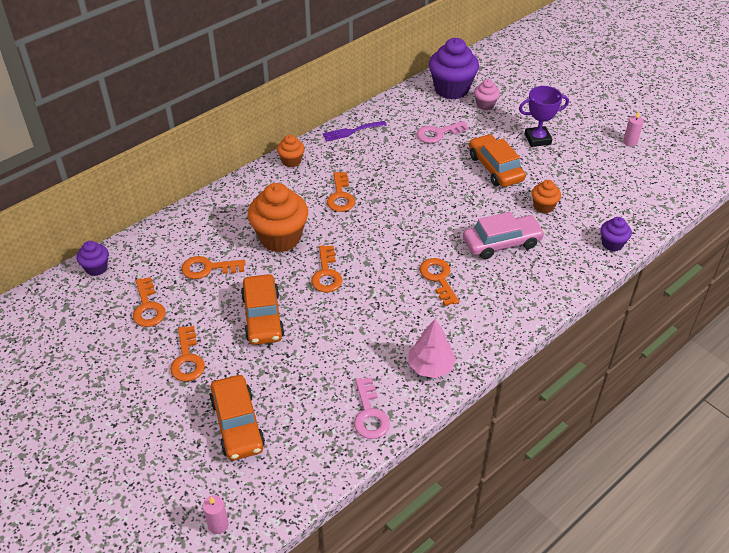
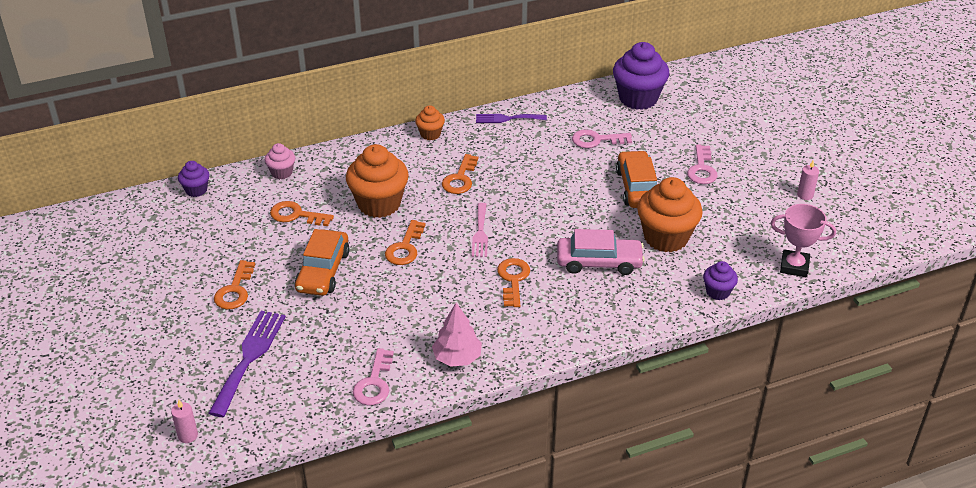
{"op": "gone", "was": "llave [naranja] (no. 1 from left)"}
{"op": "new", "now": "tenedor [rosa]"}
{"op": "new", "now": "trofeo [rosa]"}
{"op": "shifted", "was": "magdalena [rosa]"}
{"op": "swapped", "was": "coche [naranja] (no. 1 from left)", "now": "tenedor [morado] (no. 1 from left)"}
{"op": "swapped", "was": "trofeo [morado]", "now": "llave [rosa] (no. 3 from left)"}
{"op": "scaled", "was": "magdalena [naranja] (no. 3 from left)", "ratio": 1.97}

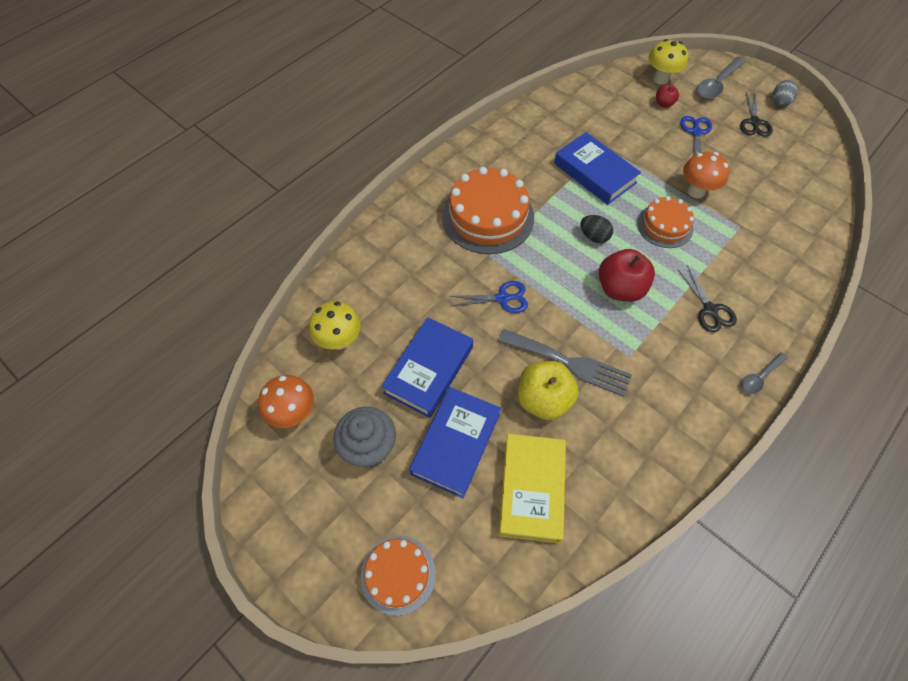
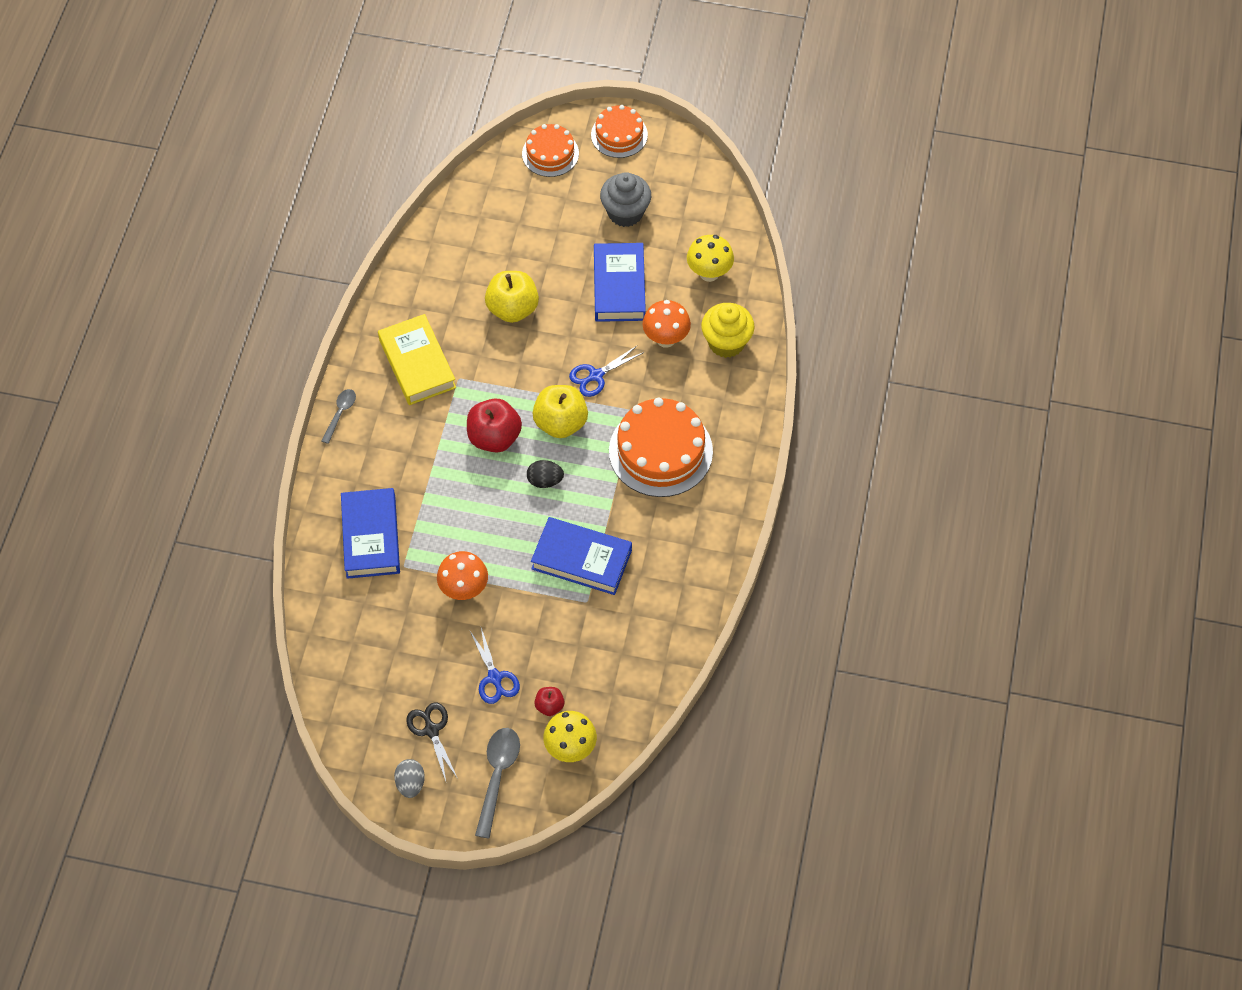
{"op": "gone", "was": "tenedor [gris]"}
{"op": "gone", "was": "tijeras [negro] (no. 1 from left)"}
{"op": "new", "now": "manzana [amarillo] (no. 2 from left)"}
{"op": "new", "now": "magdalena [amarillo]"}
{"op": "shifted", "was": "seta [naranja] (no. 1 from left in the first image)", "now": "seta [naranja] (no. 2 from left)"}
{"op": "shifted", "was": "libro [azul] (no. 2 from left in the first image)", "now": "libro [azul] (no. 1 from left)"}
{"op": "shifted", "was": "libro [amarillo]"}
{"op": "shifted", "was": "tarta [naranja] (no. 3 from left in the first image)", "now": "tarta [naranja] (no. 2 from left)"}

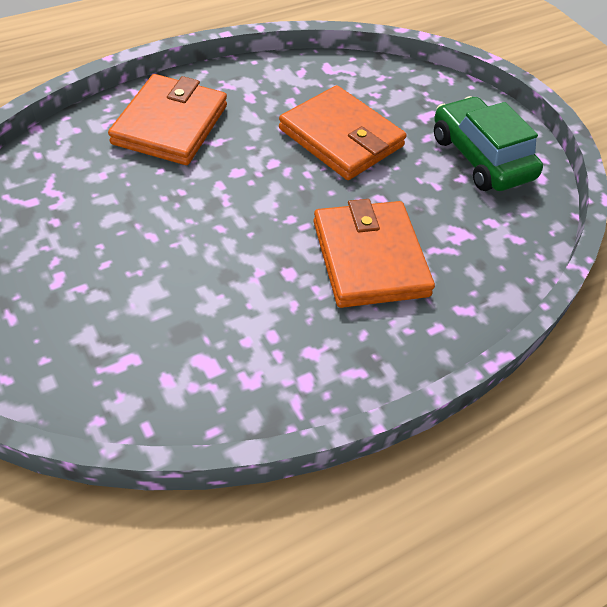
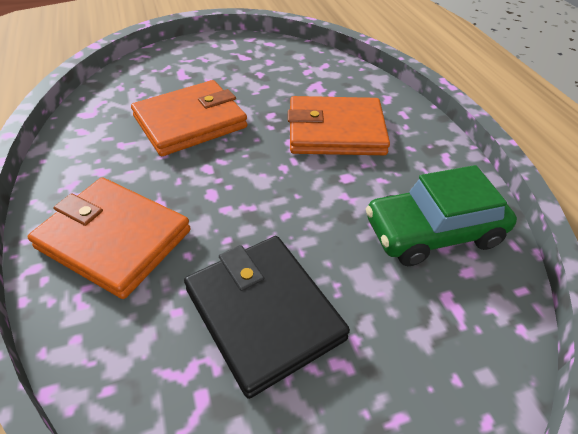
{"op": "new", "now": "cartera [negro]"}
{"op": "shifted", "was": "coche [verde]"}

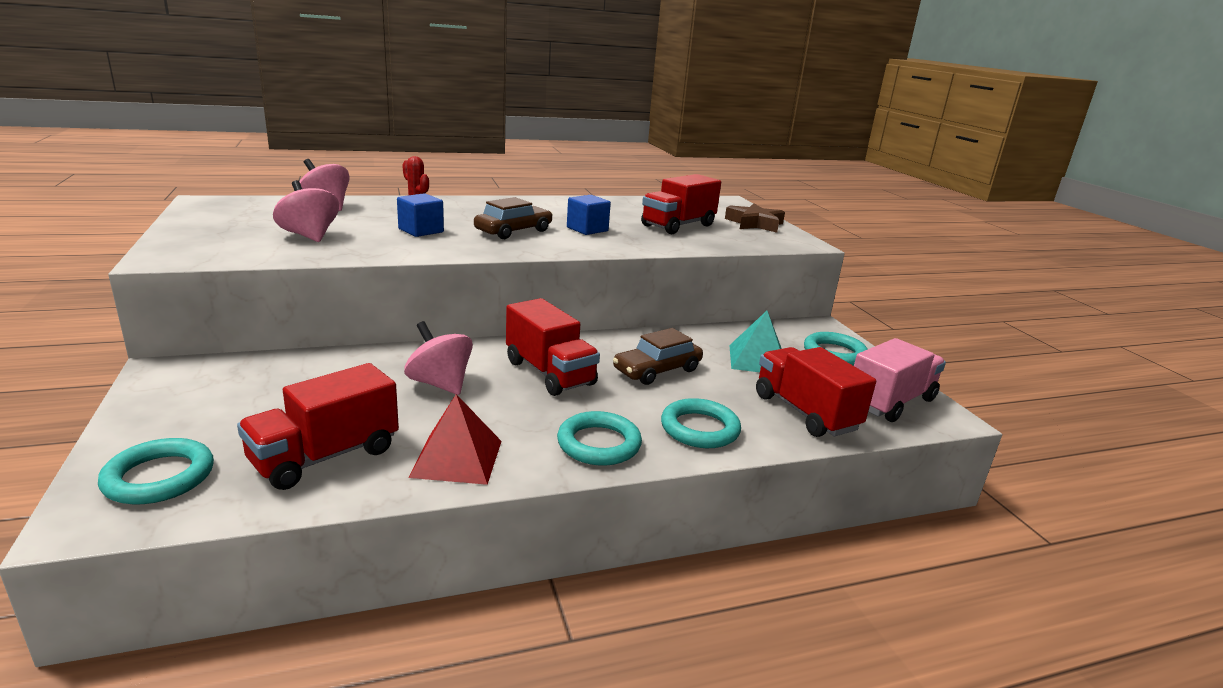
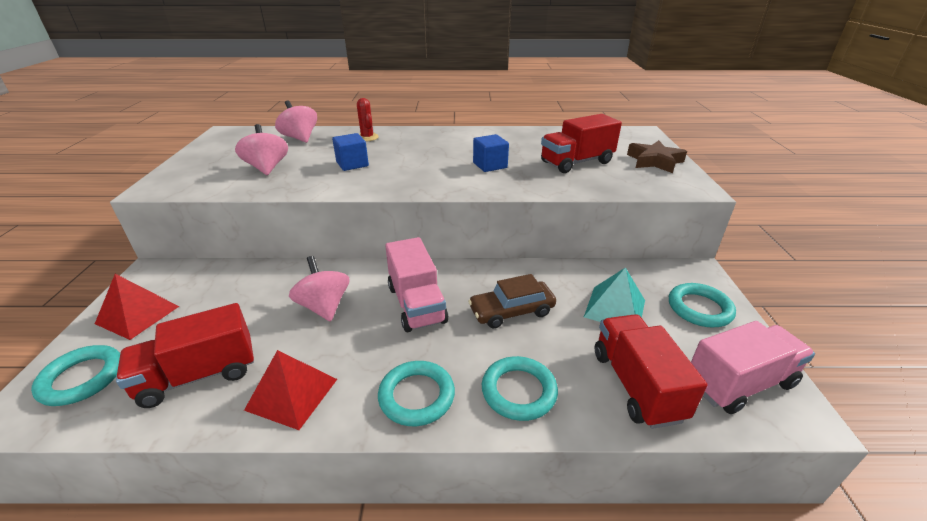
{"op": "gone", "was": "coche [marrón] (no. 1 from left)"}
{"op": "new", "now": "pirámide [rojo] (no. 1 from left)"}
{"op": "repainted", "was": "camión [rojo] (no. 2 from left)", "now": "camión [rosa] (no. 1 from left)"}

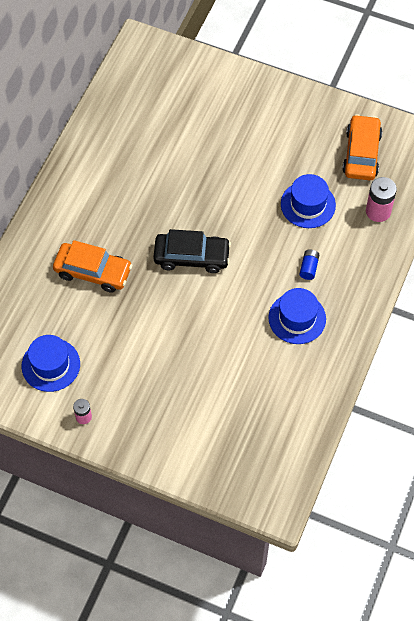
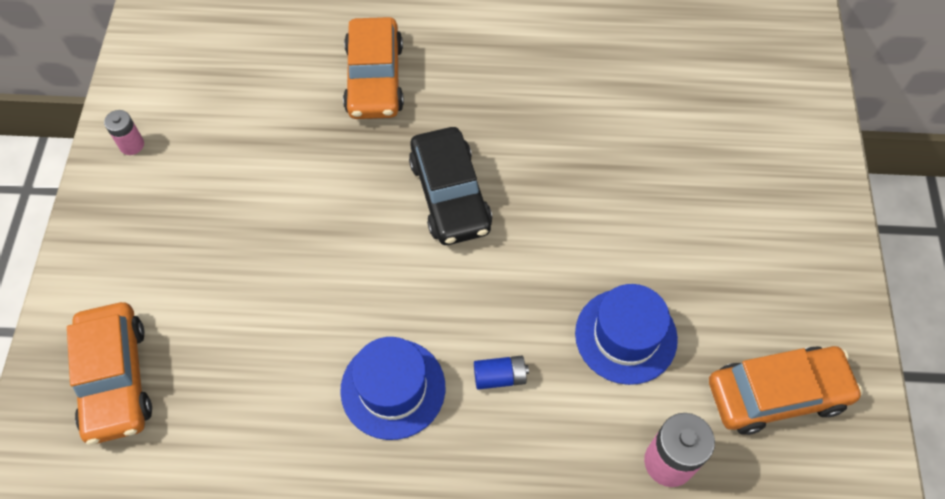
{"op": "gone", "was": "sombrero [azul] (no. 1 from left)"}
{"op": "new", "now": "coche [naranja] (no. 1 from left)"}

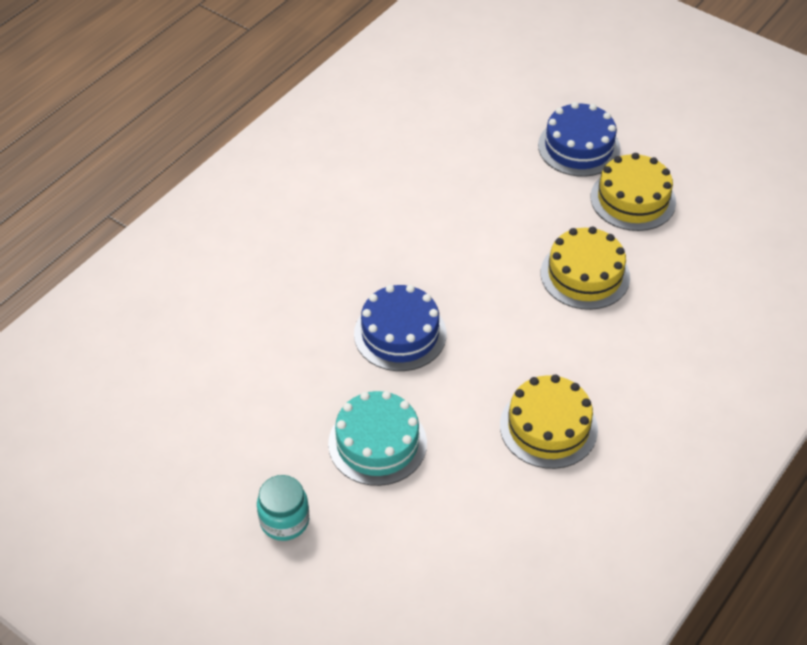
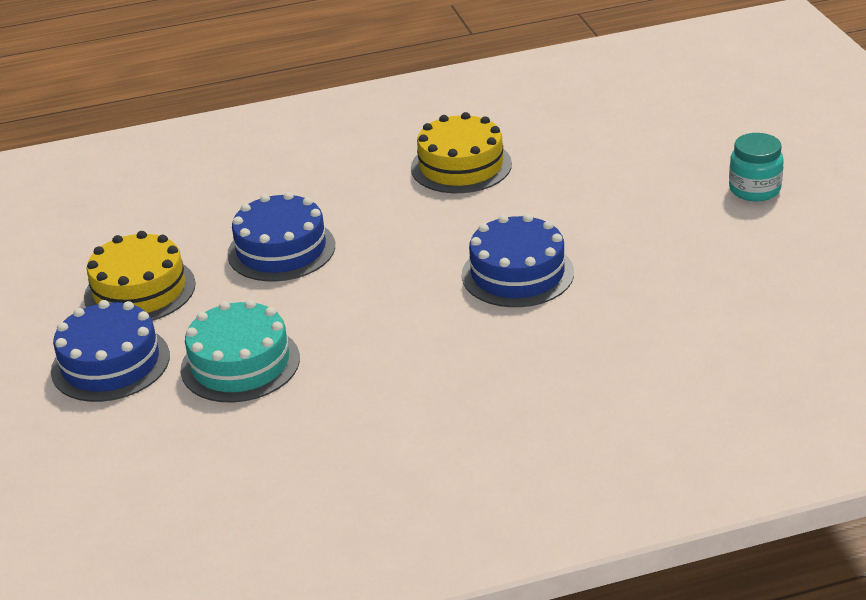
{"op": "shifted", "was": "tarta [turquesa]"}
{"op": "repainted", "was": "tarta [amarillo] (no. 2 from left)", "now": "tarta [azul] (no. 2 from left)"}

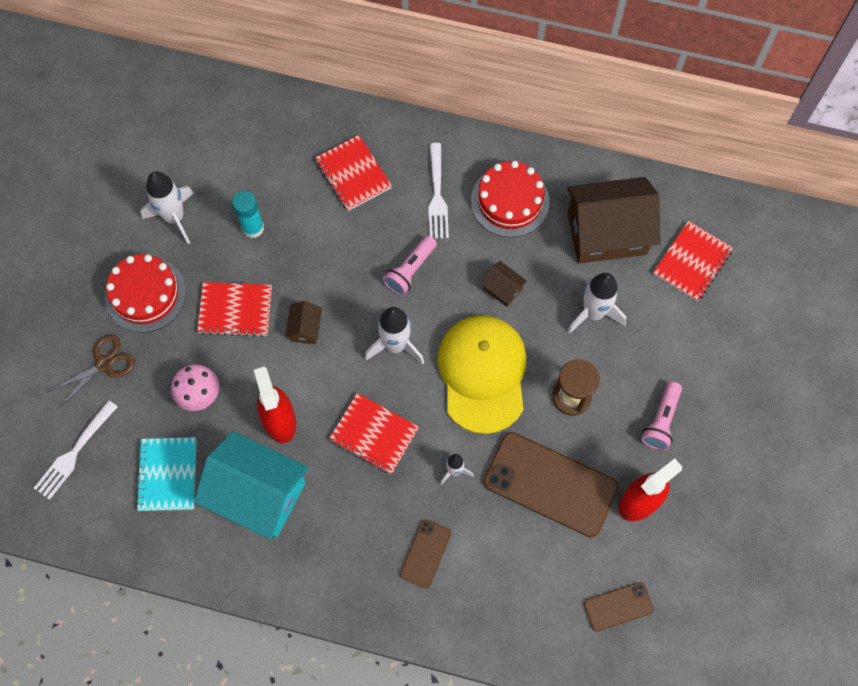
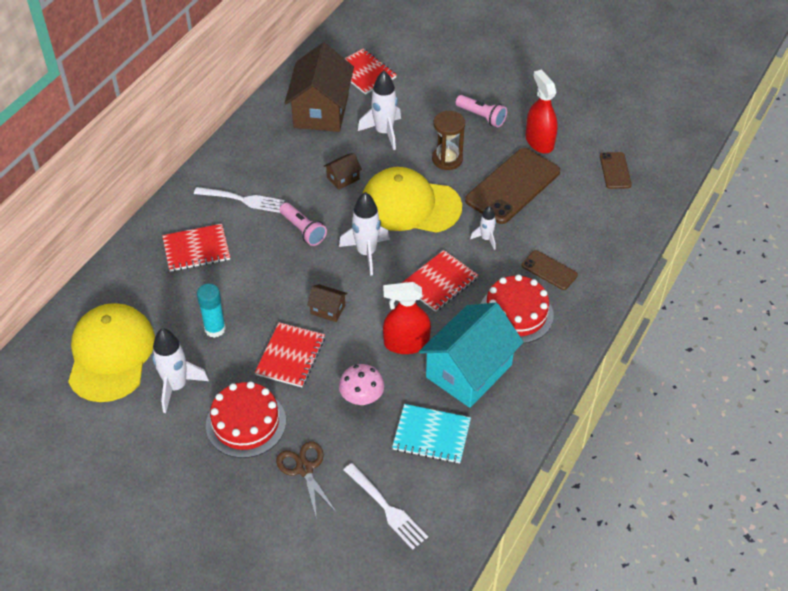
{"op": "new", "now": "gorra [amarillo] (no. 1 from left)"}
{"op": "shifted", "was": "tarta [rojo] (no. 2 from left)"}

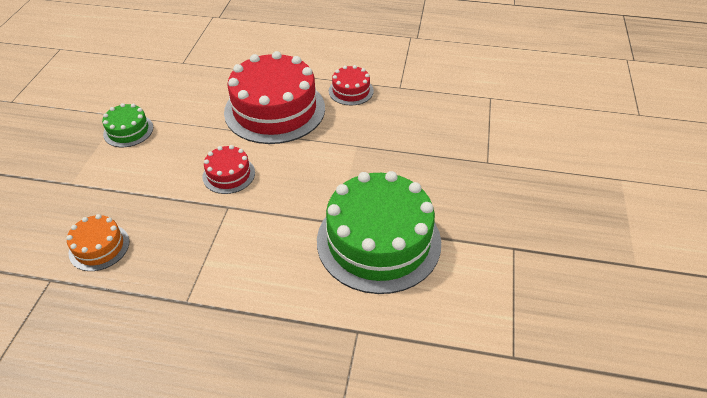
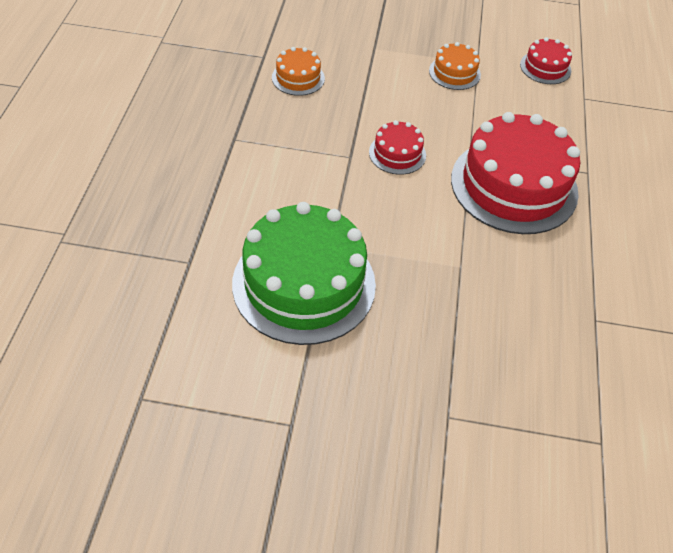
{"op": "shifted", "was": "tarta [rojo] (no. 3 from left)"}
{"op": "repainted", "was": "tarta [verde] (no. 1 from left)", "now": "tarta [naranja] (no. 2 from left)"}

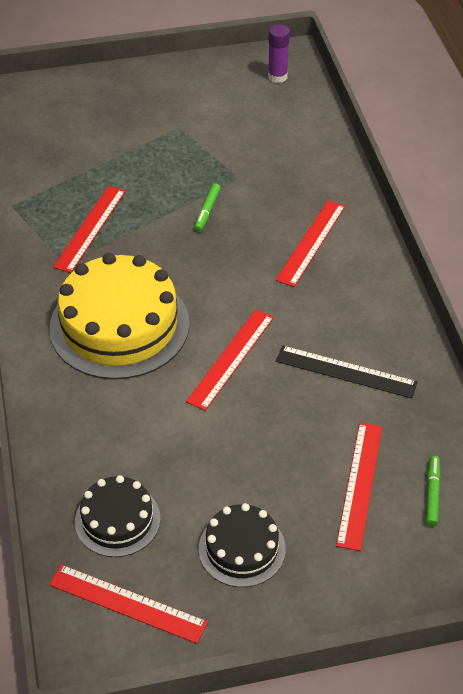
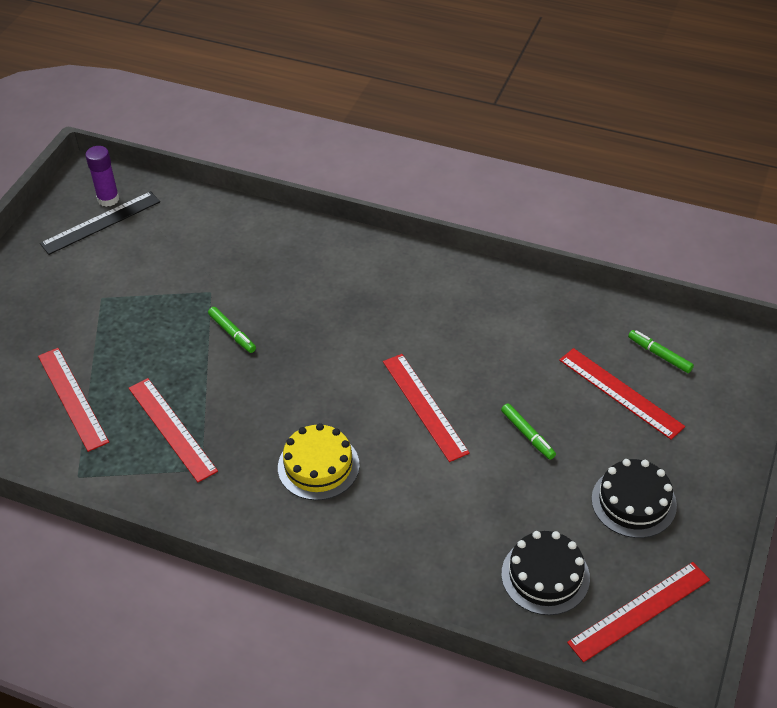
{"op": "new", "now": "rotulador [verde] (no. 2 from left)"}
{"op": "shifted", "was": "regla [rojo] (no. 4 from left in the first image)", "now": "regla [rojo] (no. 1 from left)"}
{"op": "shifted", "was": "regla [negro]"}
{"op": "scaled", "was": "tarta [amarillo]", "ratio": 0.54}

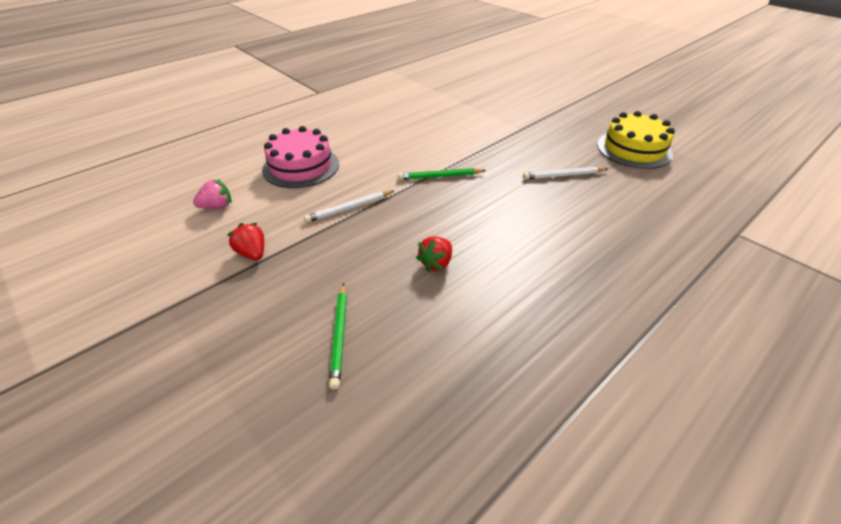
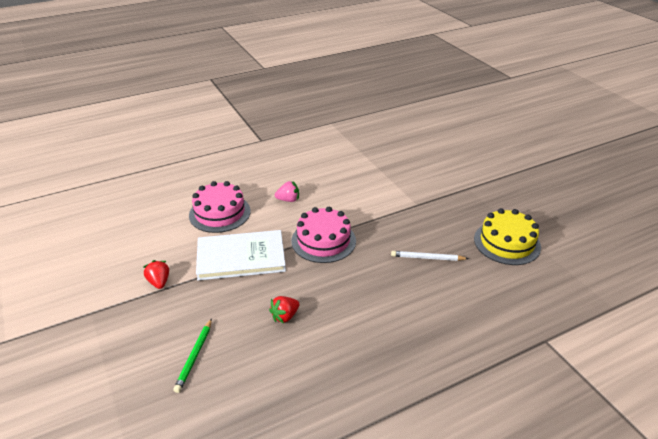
{"op": "shifted", "was": "fresa [rosa]"}
{"op": "swapped", "was": "lápiz [blanco] (no. 1 from left)", "now": "libro [blanco]"}
{"op": "swapped", "was": "lápiz [verde] (no. 2 from left)", "now": "tarta [rosa] (no. 2 from left)"}

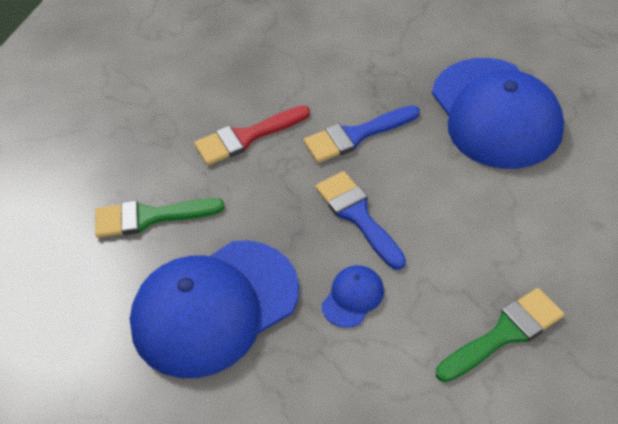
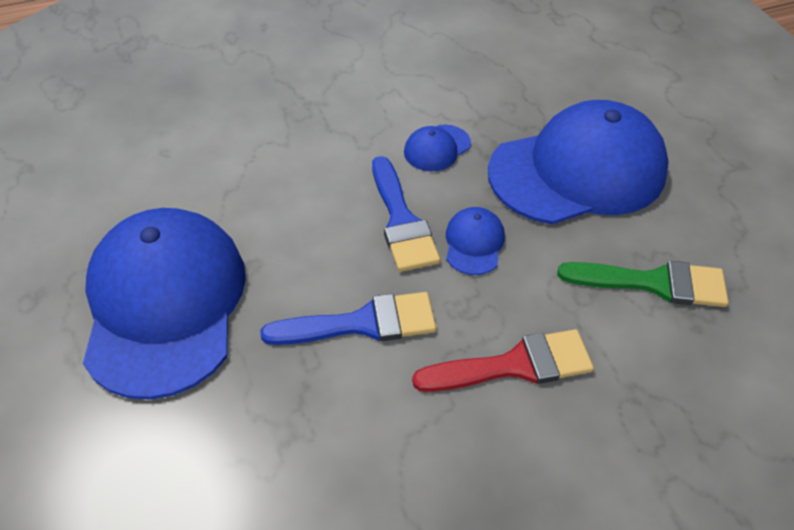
{"op": "gone", "was": "pincel [verde] (no. 2 from left)"}
{"op": "new", "now": "gorra [azul] (no. 3 from left)"}

